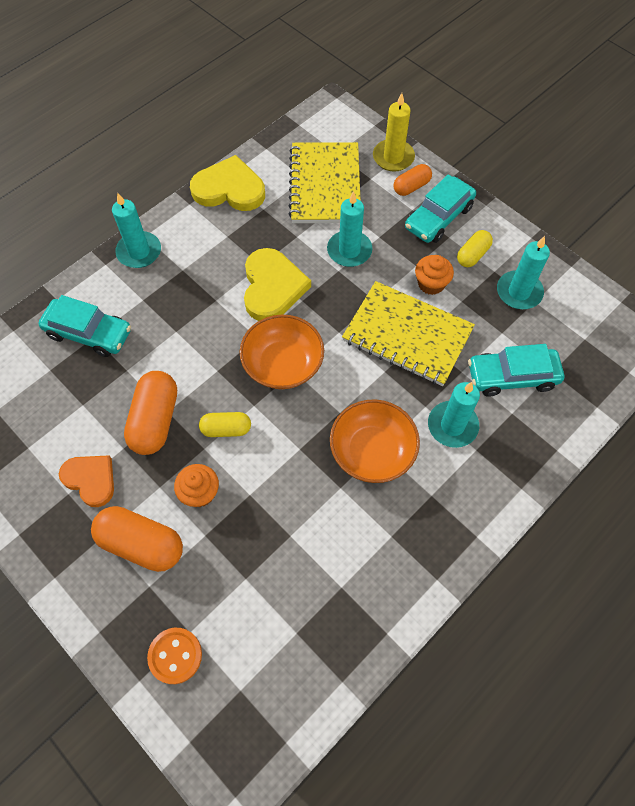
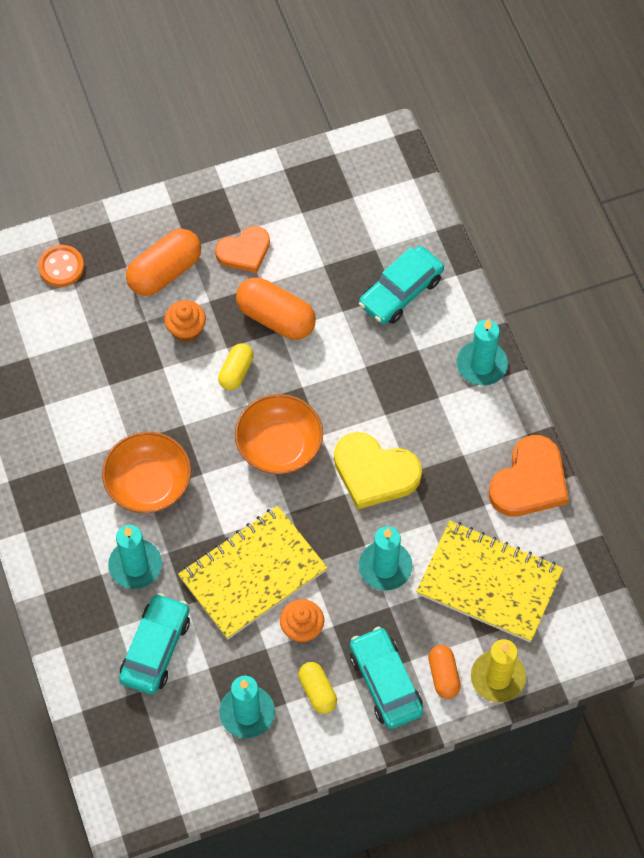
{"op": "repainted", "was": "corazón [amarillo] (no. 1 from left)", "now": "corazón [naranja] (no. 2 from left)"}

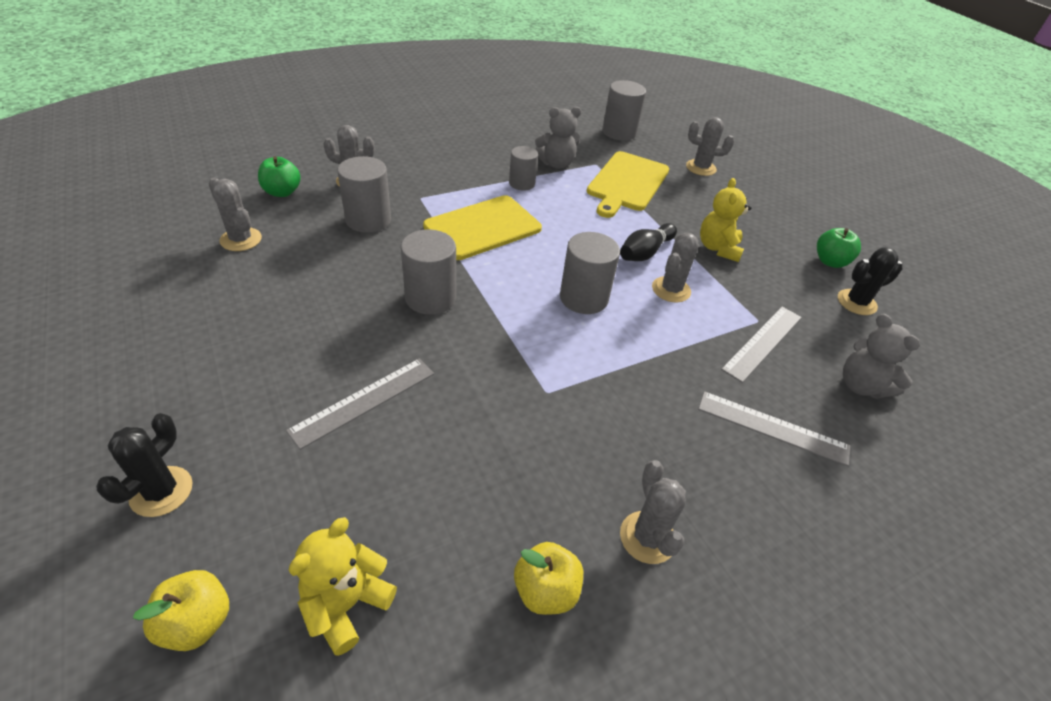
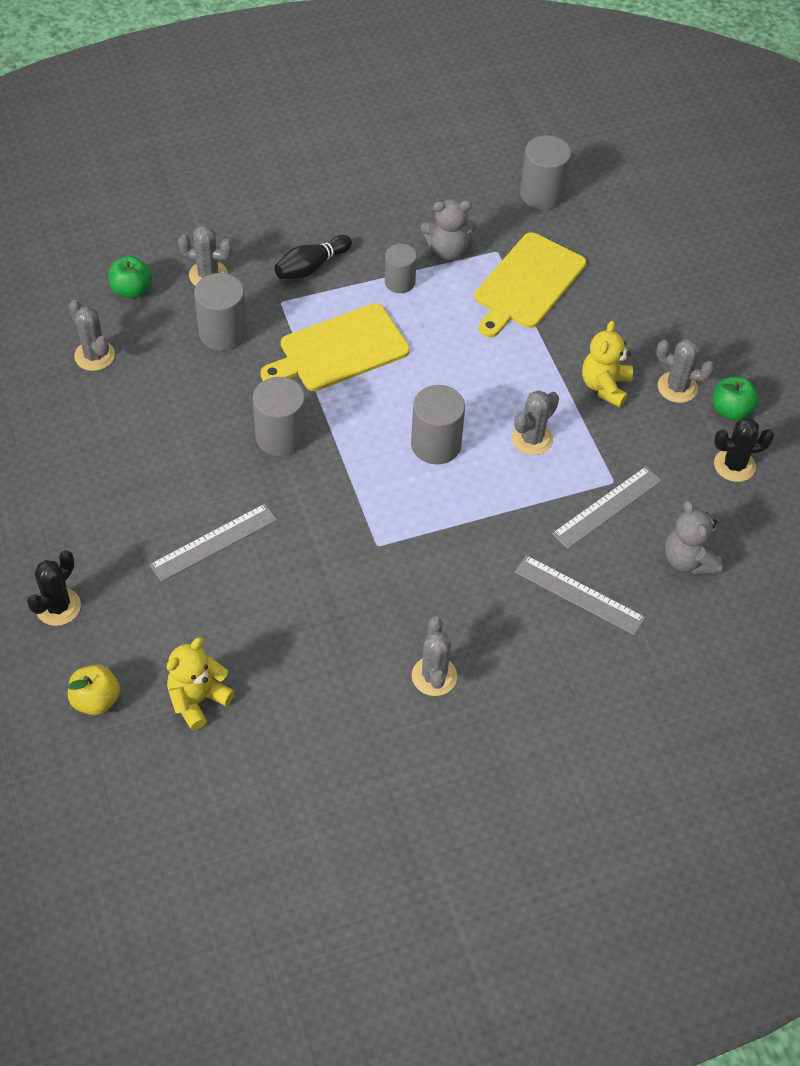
{"op": "gone", "was": "manzana [amarillo] (no. 2 from left)"}
{"op": "shifted", "was": "bolo [negro]"}
{"op": "shifted", "was": "cactus [gris] (no. 5 from left)"}

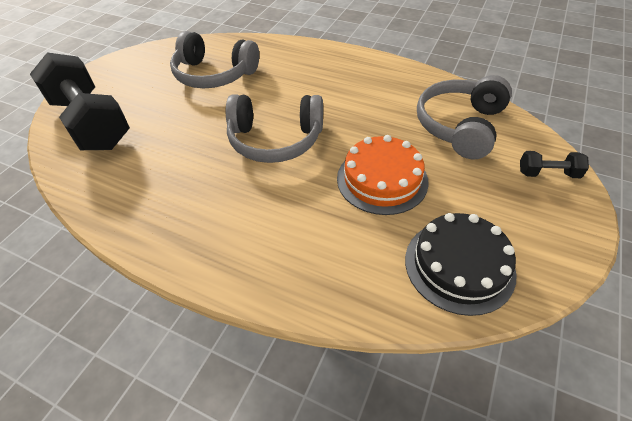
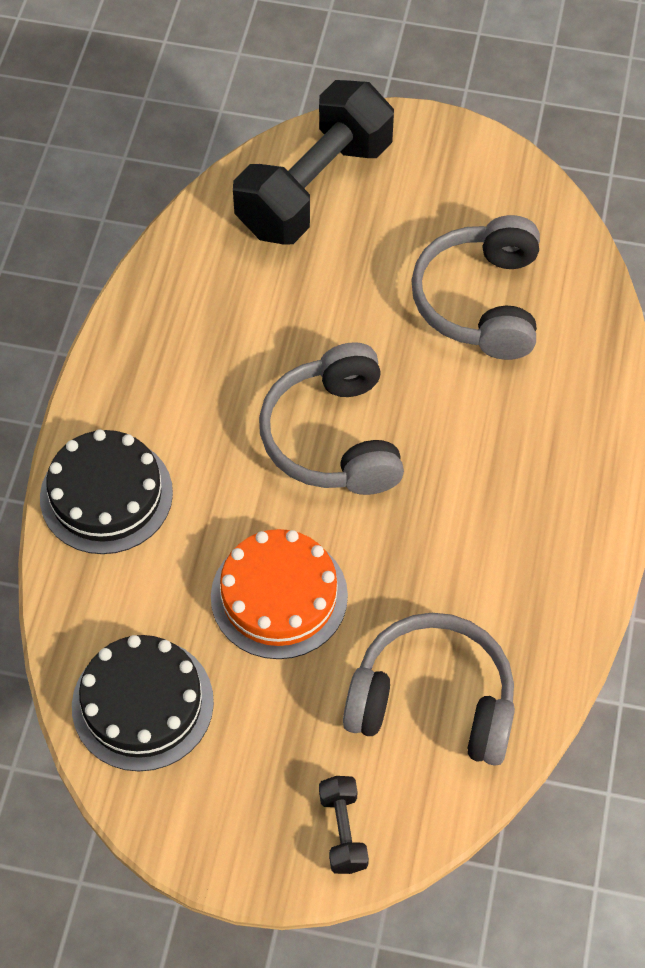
{"op": "new", "now": "tarta [negro] (no. 1 from left)"}

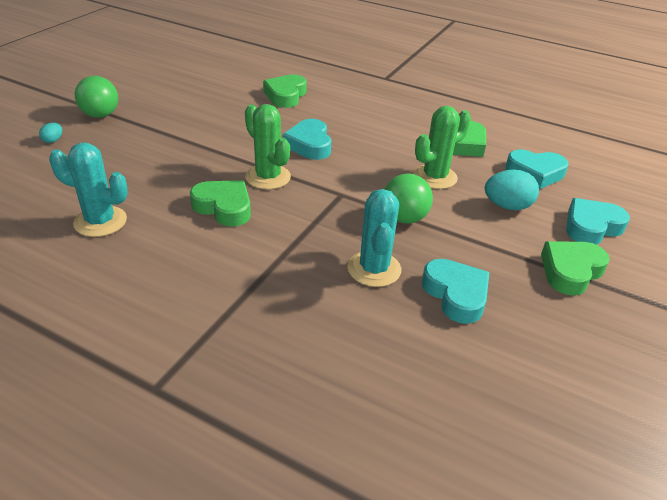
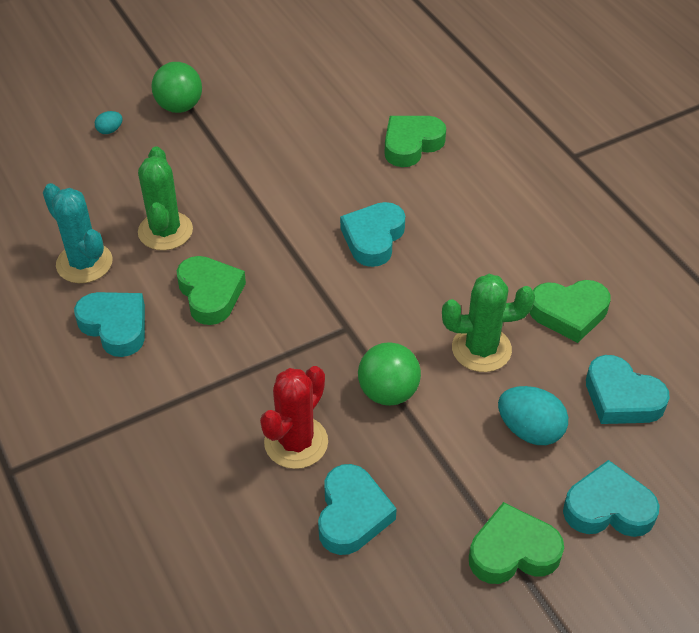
{"op": "new", "now": "corazón [turquesa] (no. 1 from left)"}
{"op": "shifted", "was": "cactus [verde] (no. 1 from left)"}
{"op": "repainted", "was": "cactus [turquesa] (no. 2 from left)", "now": "cactus [rojo]"}

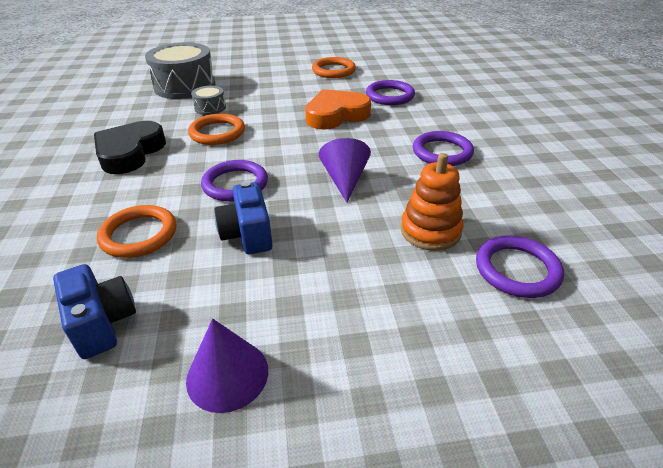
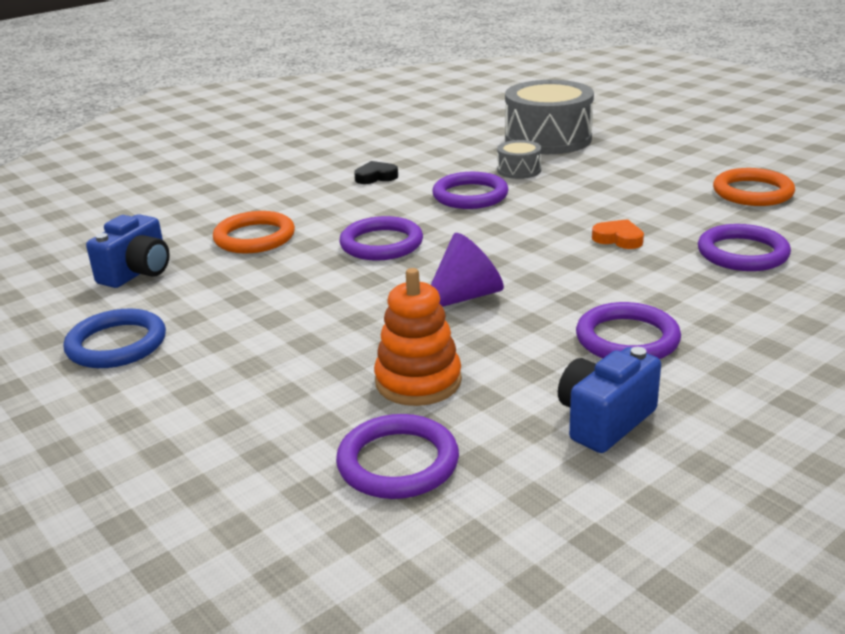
{"op": "shifted", "was": "cámara [azul] (no. 2 from left)"}
{"op": "swapped", "was": "cono [morado] (no. 1 from left)", "now": "anillo [azul]"}
{"op": "repainted", "was": "anillo [naranja] (no. 2 from left)", "now": "anillo [morado] (no. 3 from left)"}
{"op": "scaled", "was": "corazón [negro]", "ratio": 0.47}
{"op": "scaled", "was": "corazón [naranja]", "ratio": 0.47}

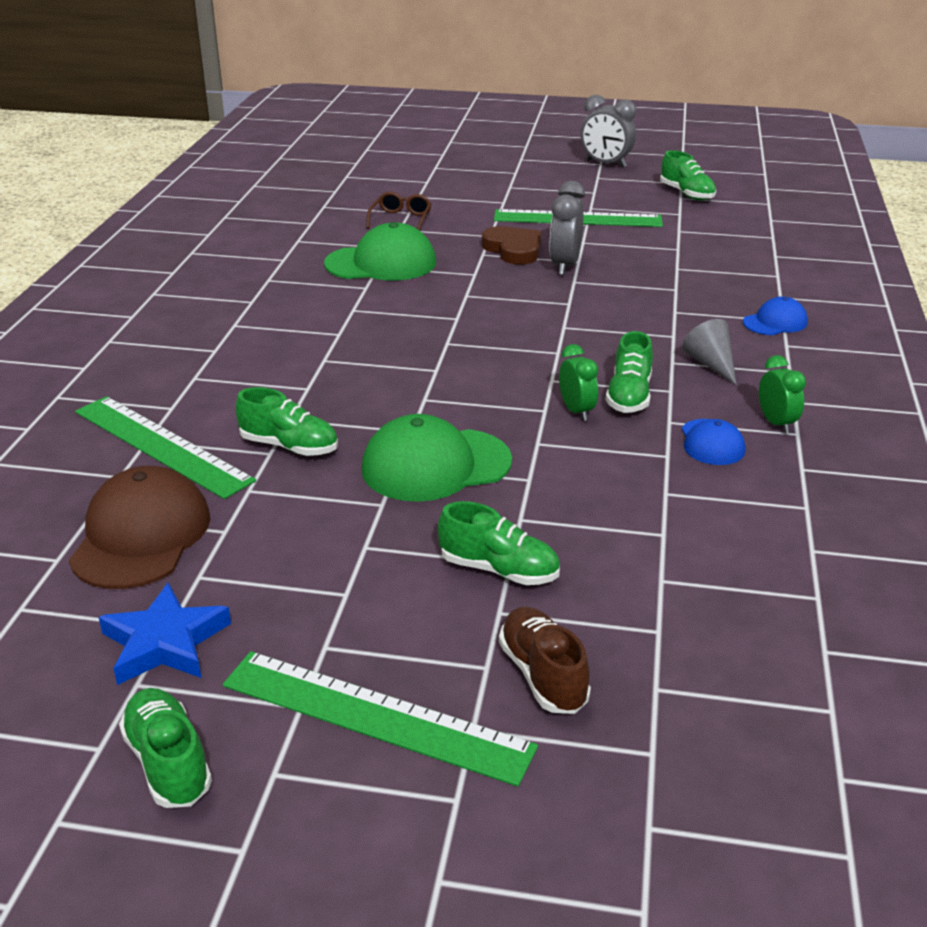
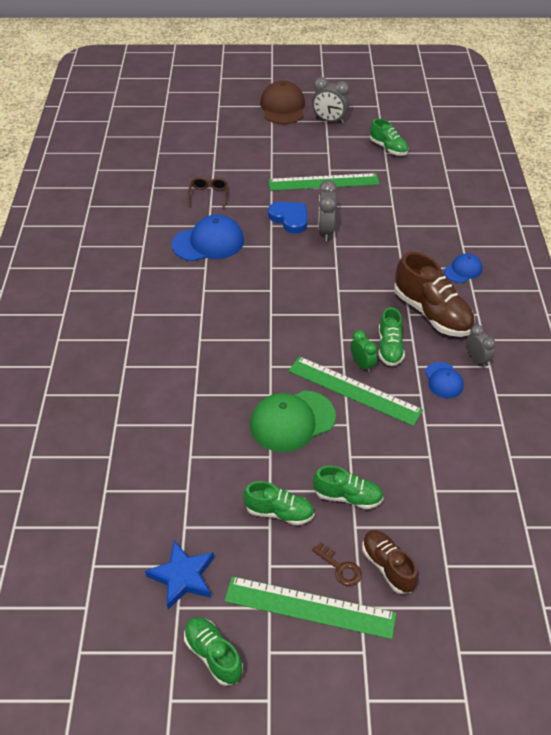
{"op": "new", "now": "llave [marrón]"}
{"op": "shifted", "was": "gorra [marrón]"}
{"op": "shifted", "was": "regla [verde] (no. 1 from left in the first image)", "now": "regla [verde] (no. 3 from left)"}
{"op": "shifted", "was": "zapato [verde] (no. 2 from left)"}
{"op": "swapped", "was": "cono [gris]", "now": "zapato [marrón] (no. 2 from left)"}
{"op": "repainted", "was": "gorra [verde] (no. 1 from left)", "now": "gorra [azul] (no. 1 from left)"}
{"op": "repainted", "was": "corazón [marrón]", "now": "corazón [azul]"}
{"op": "repainted", "was": "despertador [verde] (no. 2 from left)", "now": "despertador [gris] (no. 3 from left)"}

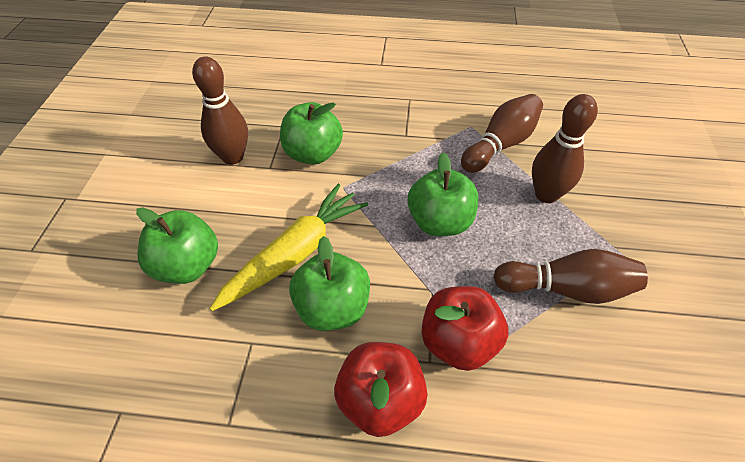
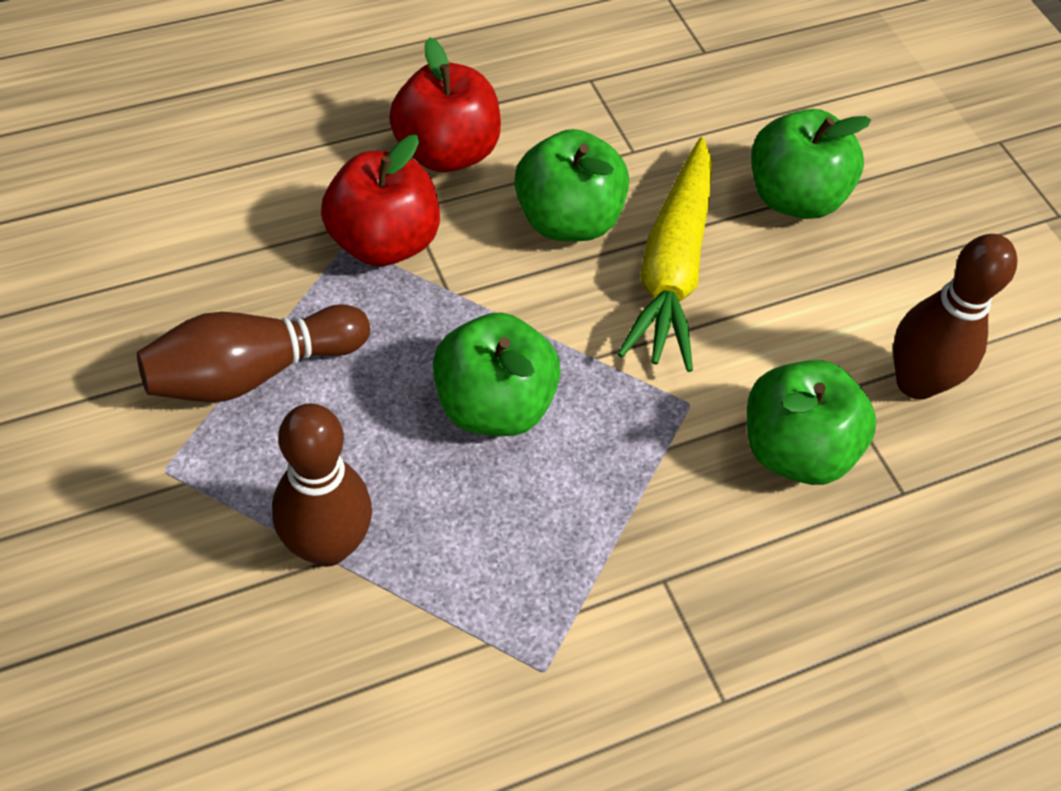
{"op": "gone", "was": "bolo [marrón] (no. 2 from left)"}

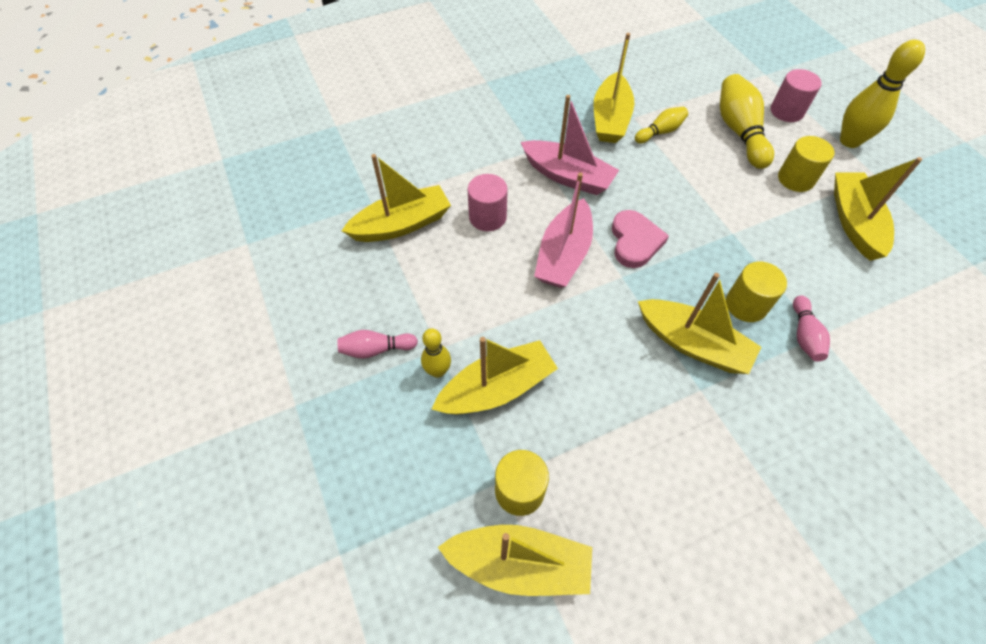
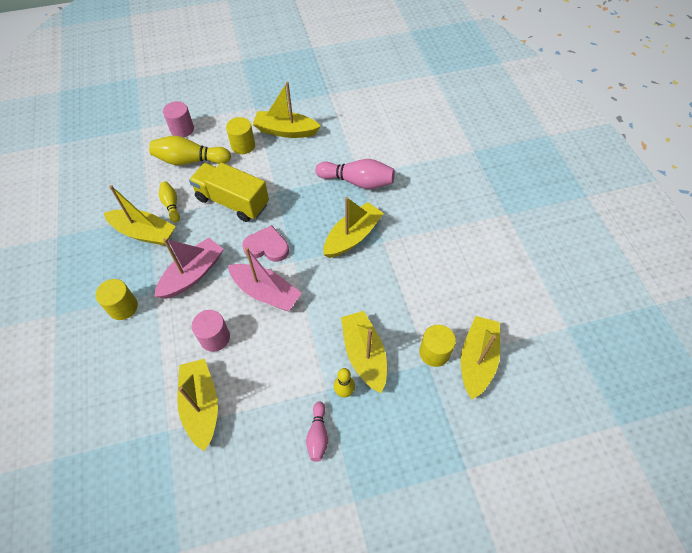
{"op": "gone", "was": "bolo [amarillo] (no. 4 from left)"}
{"op": "new", "now": "camión [amarillo]"}
{"op": "shifted", "was": "cilindro [amarillo] (no. 2 from left in the first image)", "now": "cilindro [amarillo] (no. 1 from left)"}
{"op": "scaled", "was": "bolo [rosa] (no. 2 from left)", "ratio": 1.76}

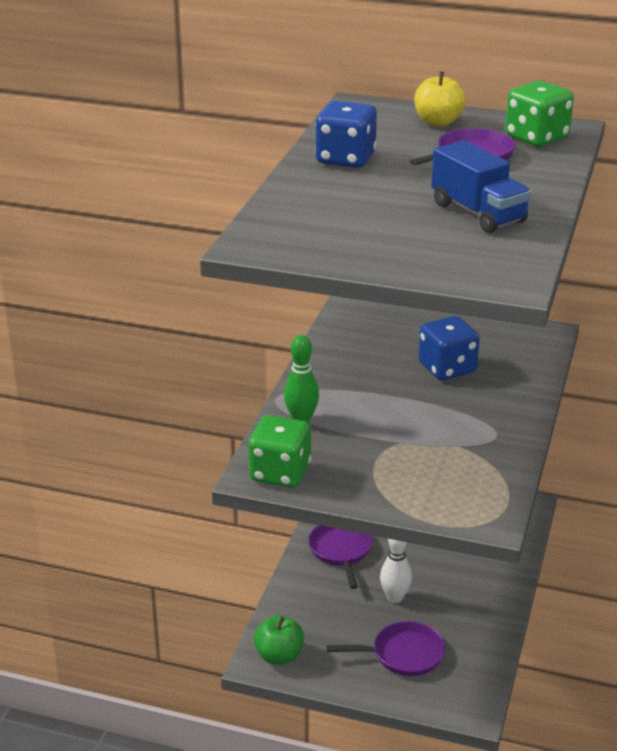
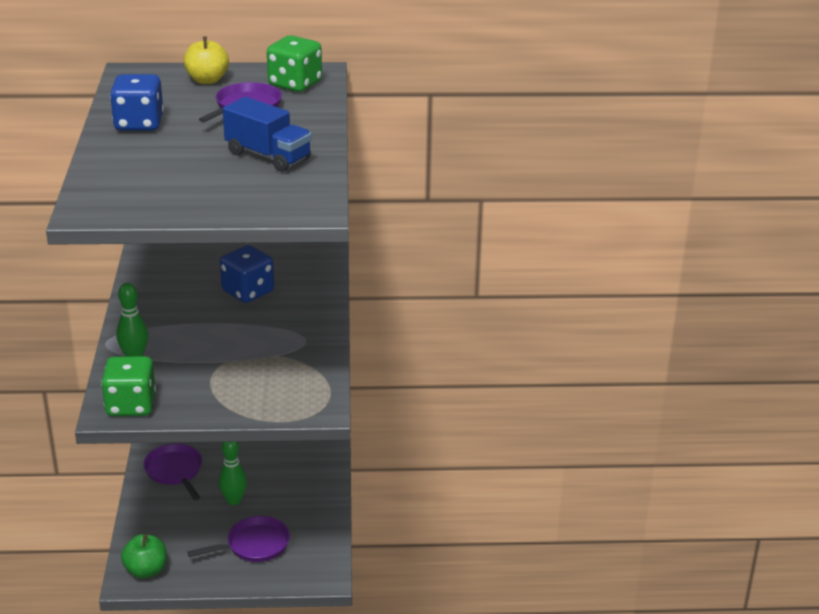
{"op": "repainted", "was": "bolo [blanco]", "now": "bolo [verde] (no. 2 from left)"}

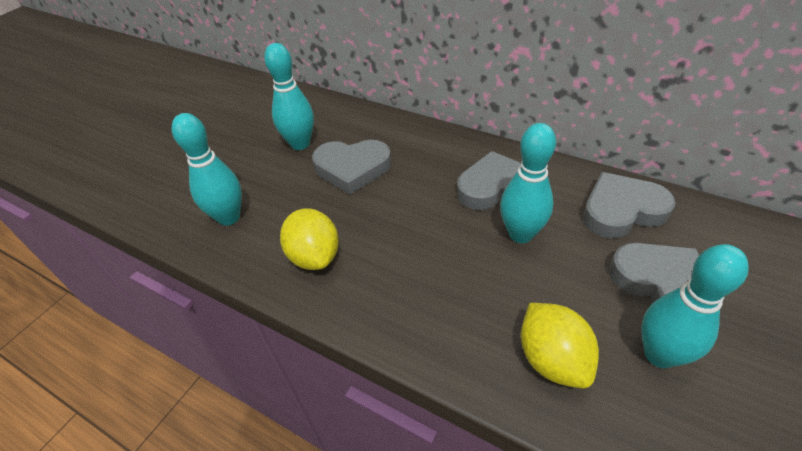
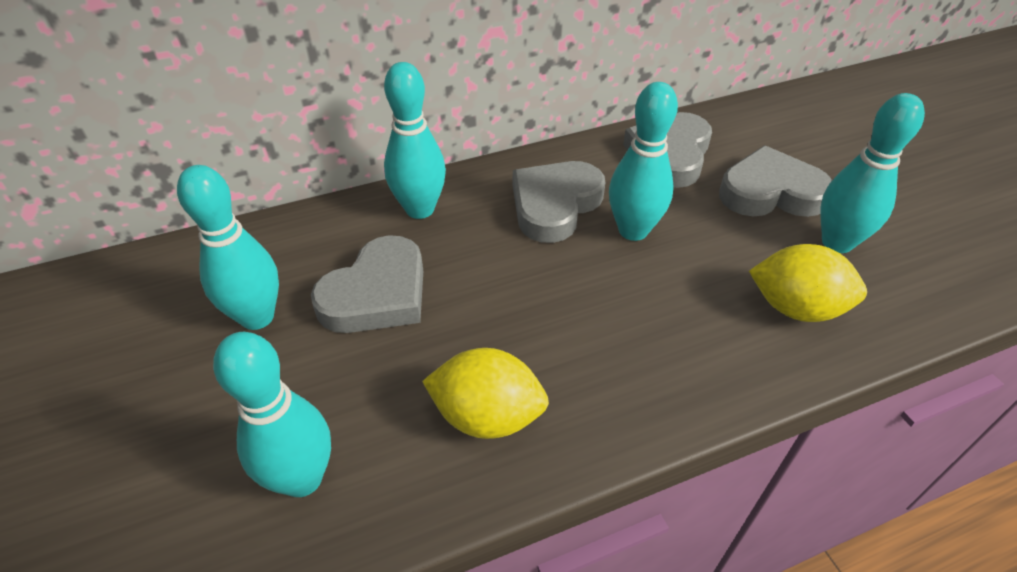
{"op": "new", "now": "bolo [turquesa] (no. 3 from left)"}

